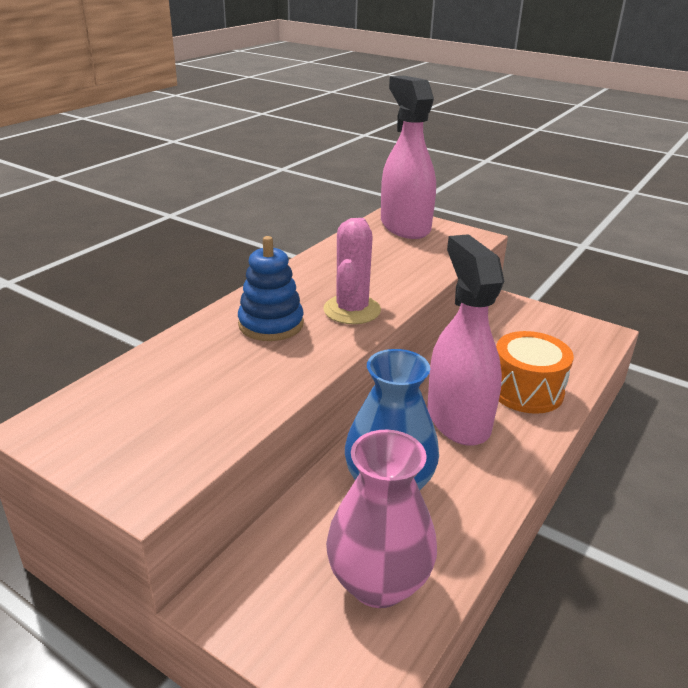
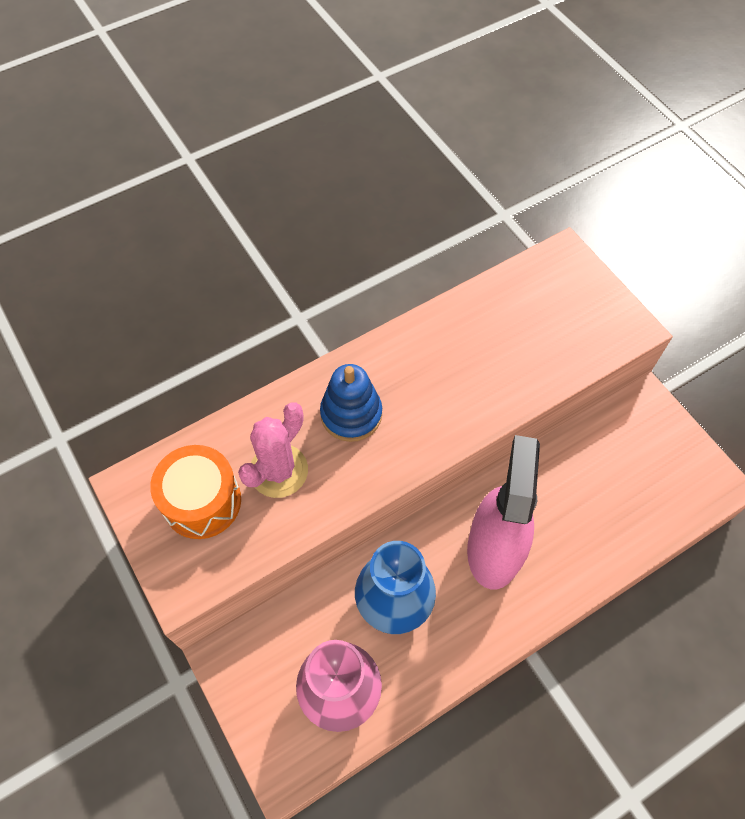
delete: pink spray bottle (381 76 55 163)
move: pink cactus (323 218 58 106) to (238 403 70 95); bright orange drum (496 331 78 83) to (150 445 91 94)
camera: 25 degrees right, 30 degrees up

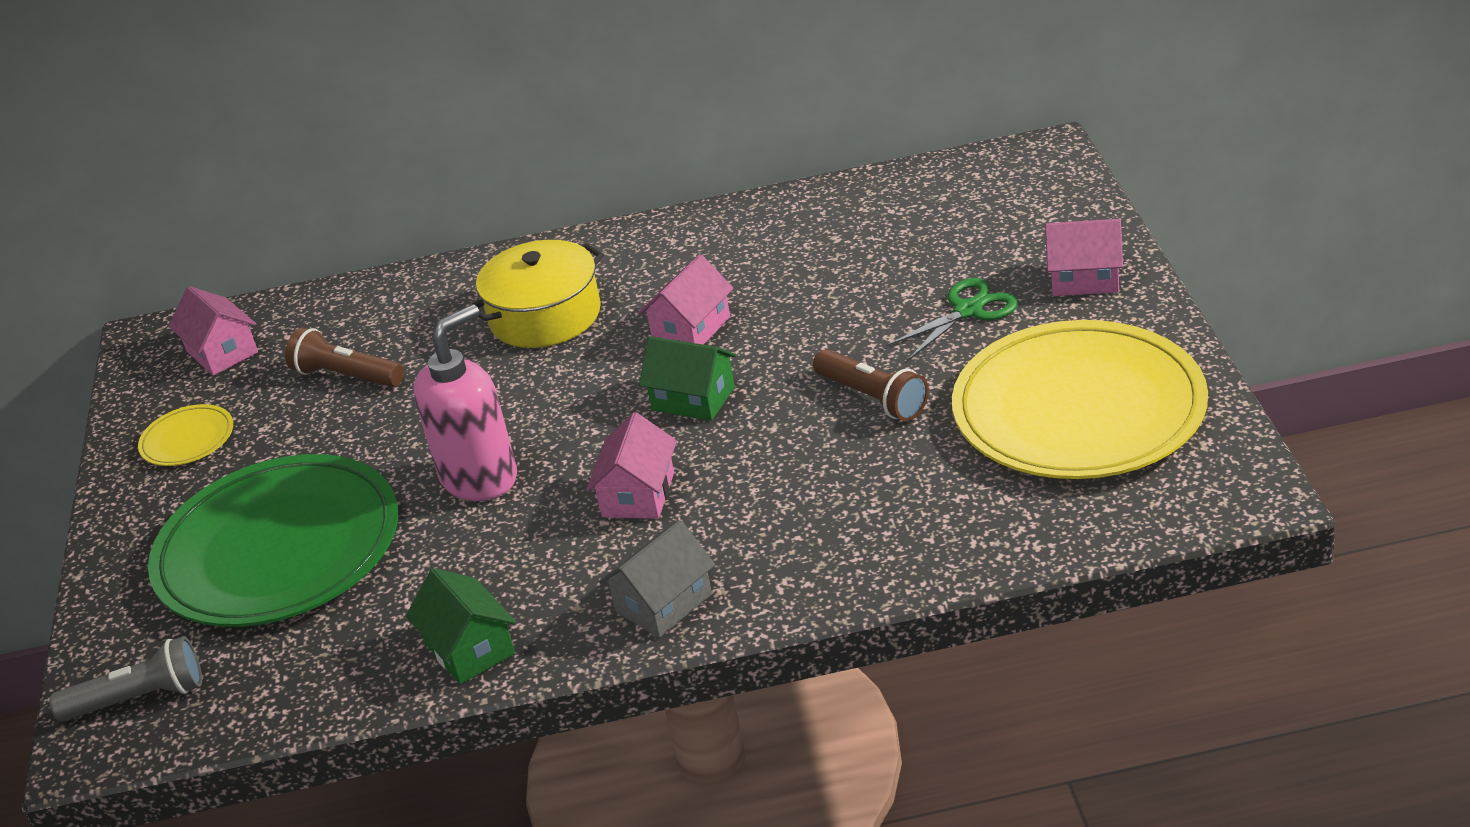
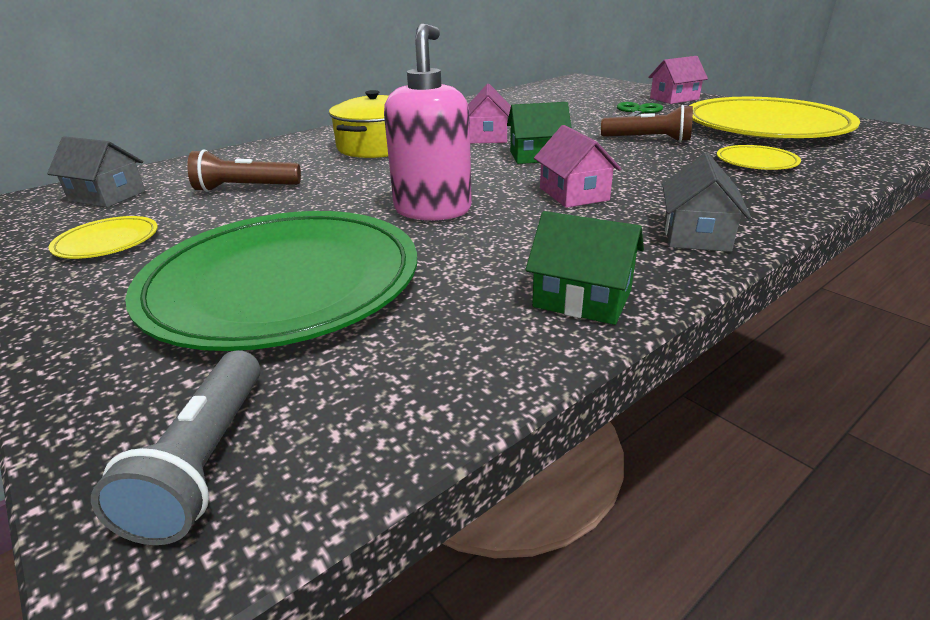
insert: golden dinner plate (717 145 84 25)
recolor: pink toy house (169 286 89 89) to grey toy house (47 136 98 71)
rotate: grey pocket torch (49 636 153 85) = (91 350 170 195) 135 degrees clockwise
camera: 35 degrees left, 5 degrees down

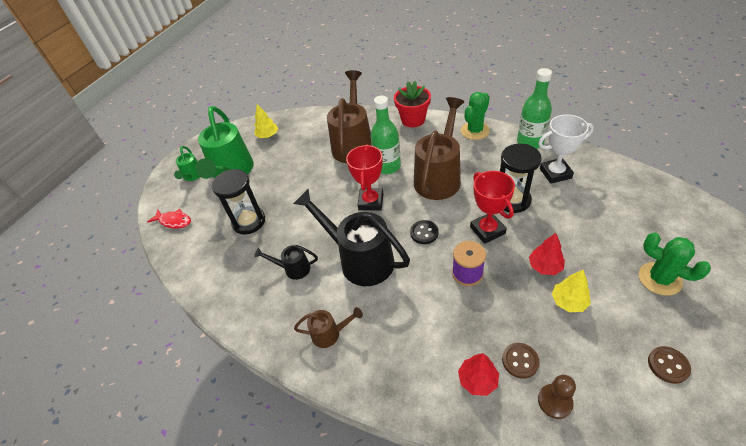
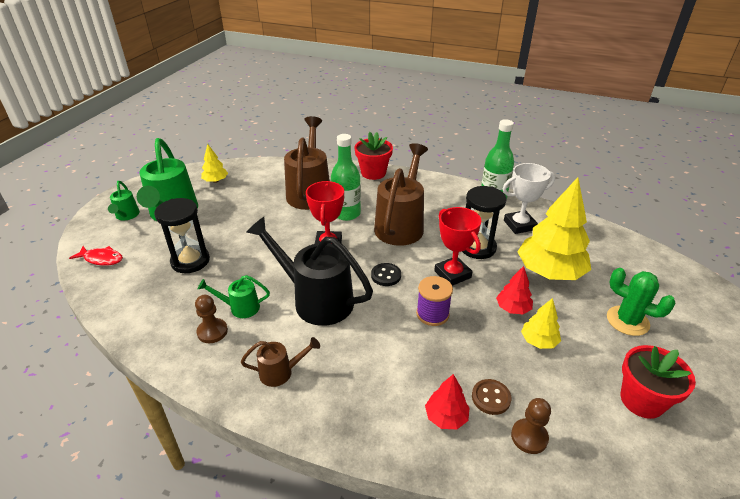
delete: leaf-green cactus (461 92 29 48)
insert: russet pawn (195 295 33 48); golden tree (517 177 74 103)
replace: russet shirt button (648 346 43 38) to red flower pot (621 345 75 74)
recolor: black watering can (254 245 64 35) to leaf-green watering can (198 275 72 43)
camera: 10 degrees left, 10 degrees down

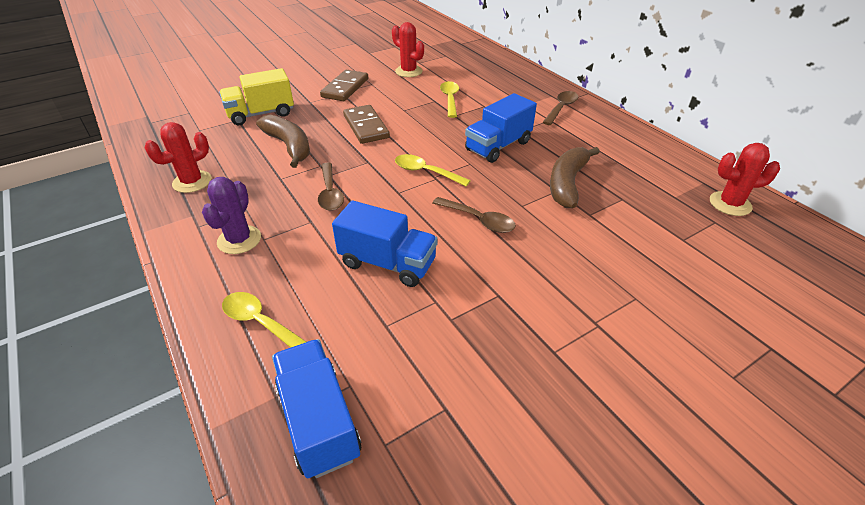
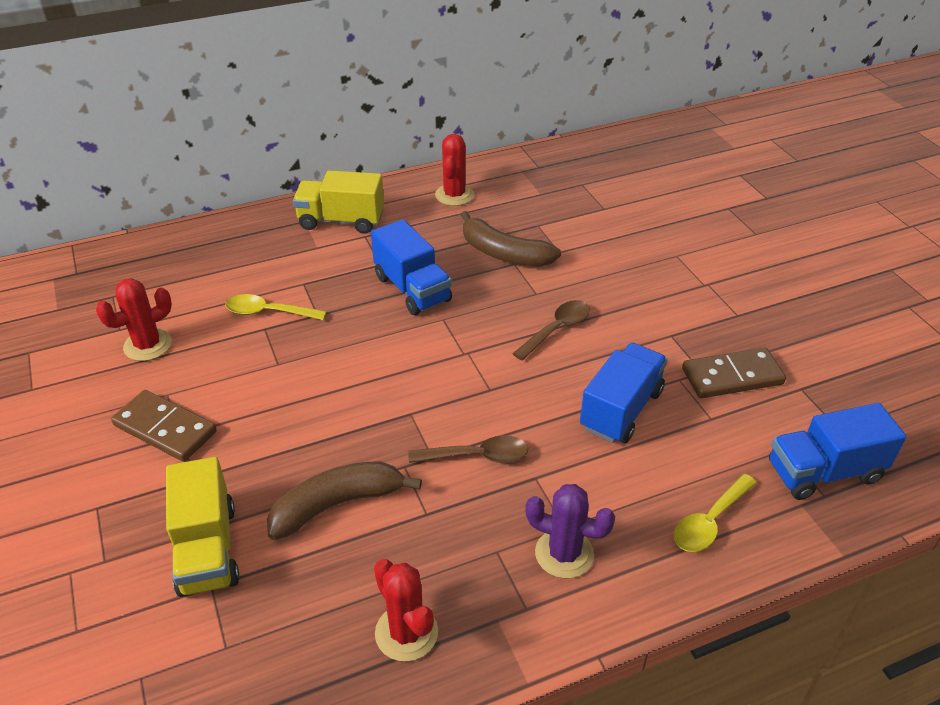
delete: golden tablespoon (395 154 76 32)
move: russet domino tile (343 105 47 39) to (682 348 104 50); red cactus (710 143 70 73) to (435 134 39 72)
replace: russet tablespoon (543 91 35 34) to golden truck (293 170 91 64)
camera: 80 degrees left, 0 degrees up

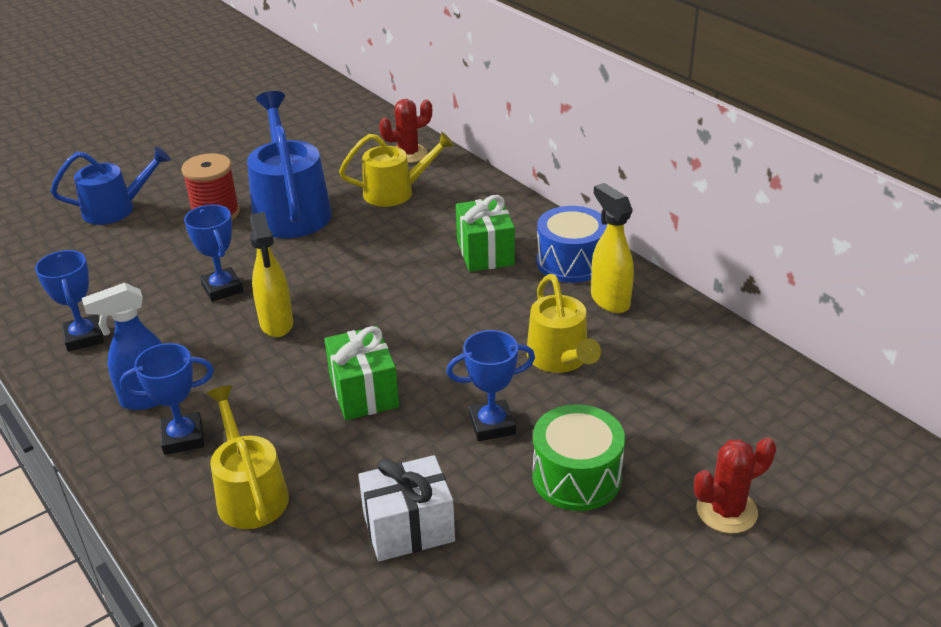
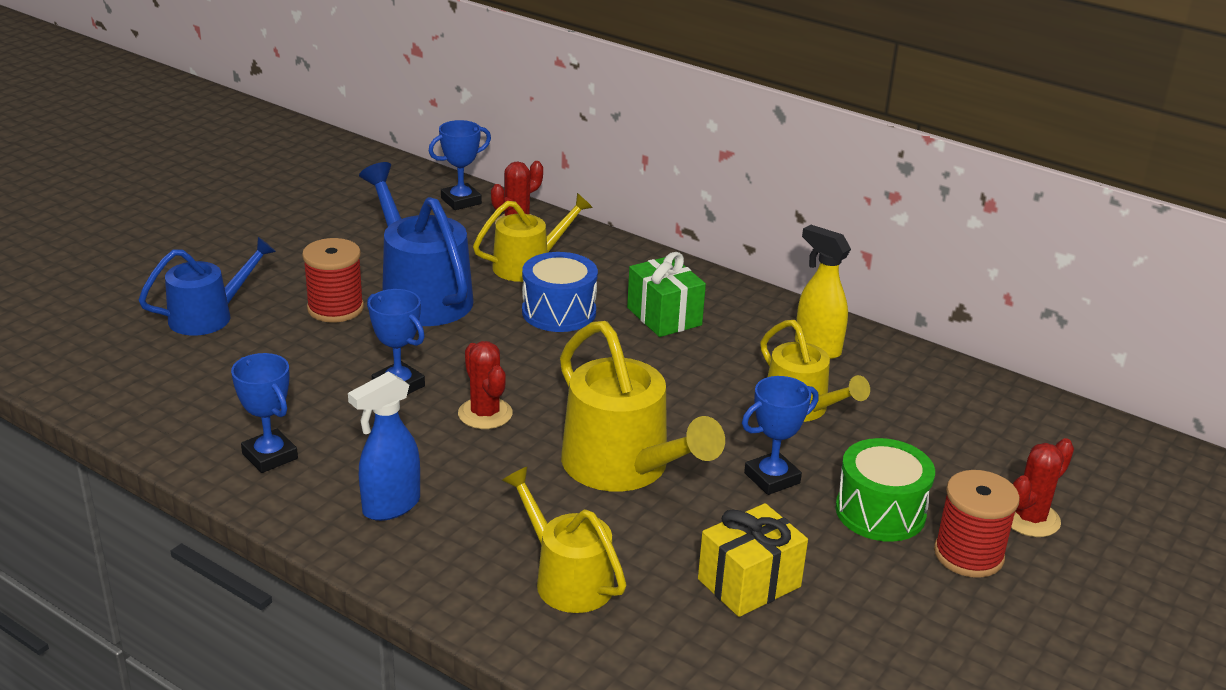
insert: red reel of thread (934 470 86 108)
move: cobalt award cup (120 343 94 112) to (428 120 63 90); cobalt drum (537 206 70 77) to (522 252 76 80)
replace: golden spray bottle (250 212 43 125) to red cactus (458 341 54 88); leaf-green gift (324 326 75 94) to golden watering can (560 321 165 171)
recolor: pure white gift (359 455 96 106) to golden gift (698 503 110 114)
camera: 20 degrees left, 5 degrees down

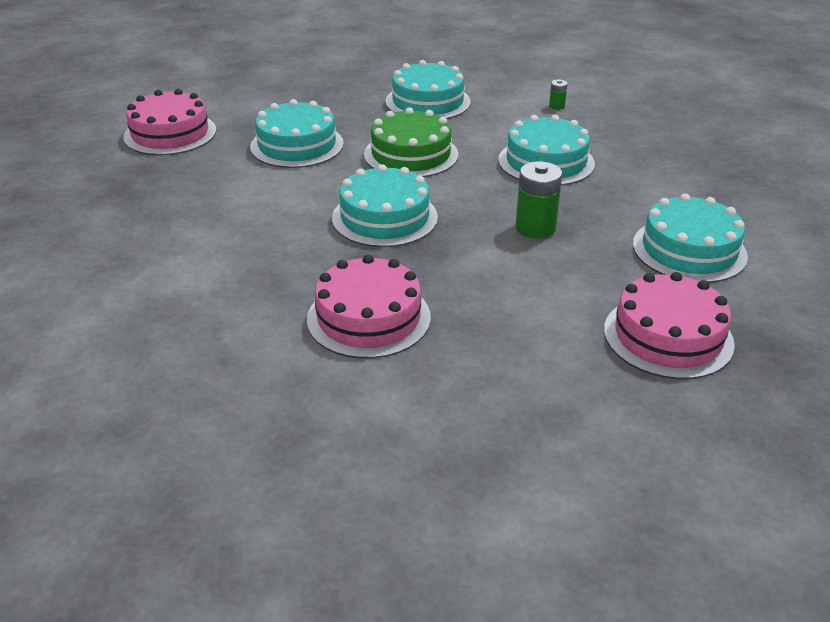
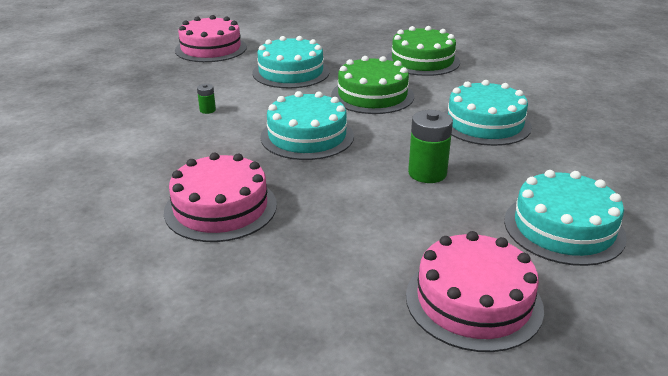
move: leaf-green AA battery (549 80 19 30) to (197 84 19 30)
recolor: turquoise cake (385 60 86 59) to leaf-green cake (386 26 74 50)
camera: 25 degrees right, 5 degrees down

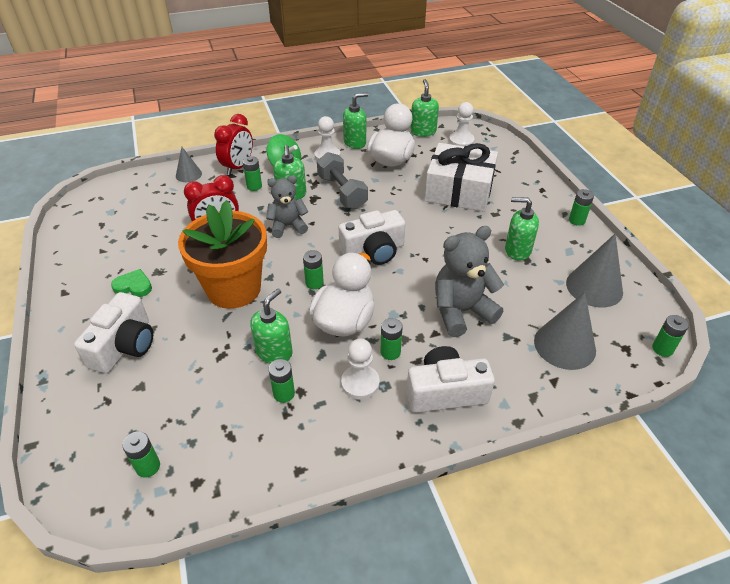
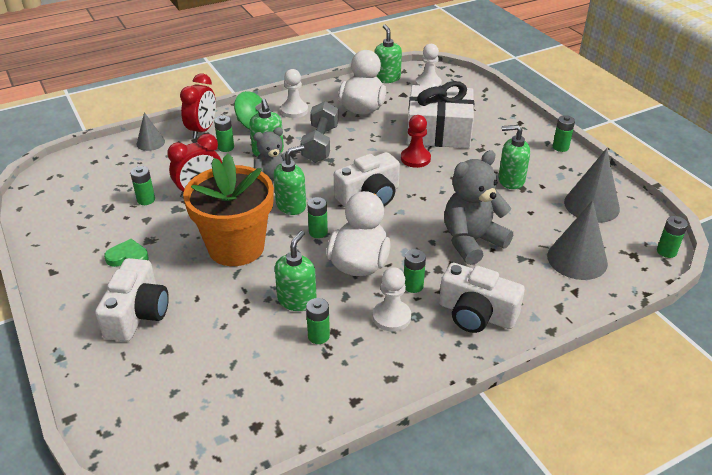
insert: red pawn (401 115 30 53)
move: leaf-green AA battery (122 431 38 47) to (130 166 25 39); leaf-green soap pump (343 93 25 56) to (273 145 33 70)
rotate: grey hand weight (317 152 51 57) = (301 101 37 62) 45 degrees clockwise; pure white camera (406 346 89 67) = (439 263 86 70) 135 degrees counterclockwise
camera: 10 degrees left, 5 degrees down

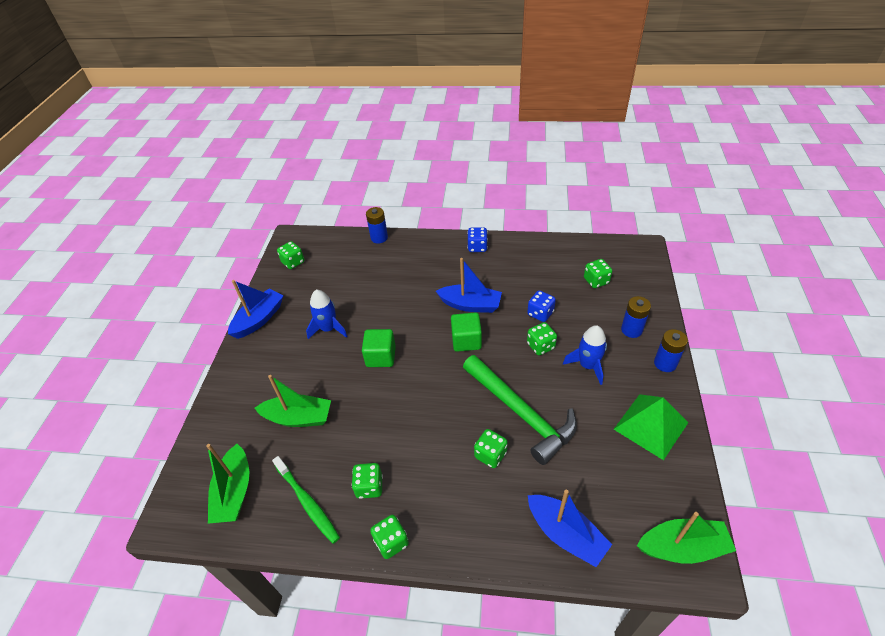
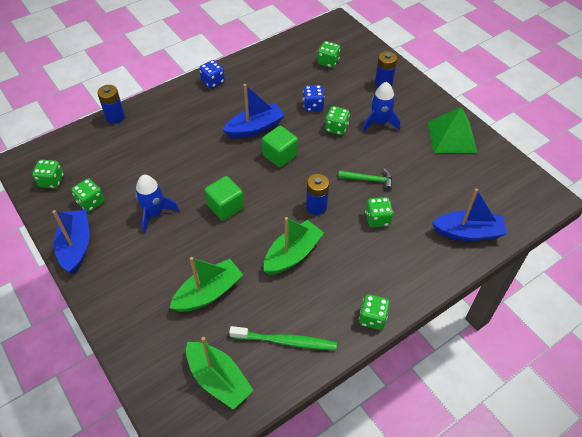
move: leaf-green dice (352 463 31 36) to (72 179 32 33); leaf-green boat (637 512 99 52) to (263 217 61 58); cobalt AA battery (654 329 34 43) to (306 174 23 41)
resize: leaf-green hammer (463 355 114 110) = (338 168 54 23) x0.46
camera: 45 degrees left, 5 degrees up

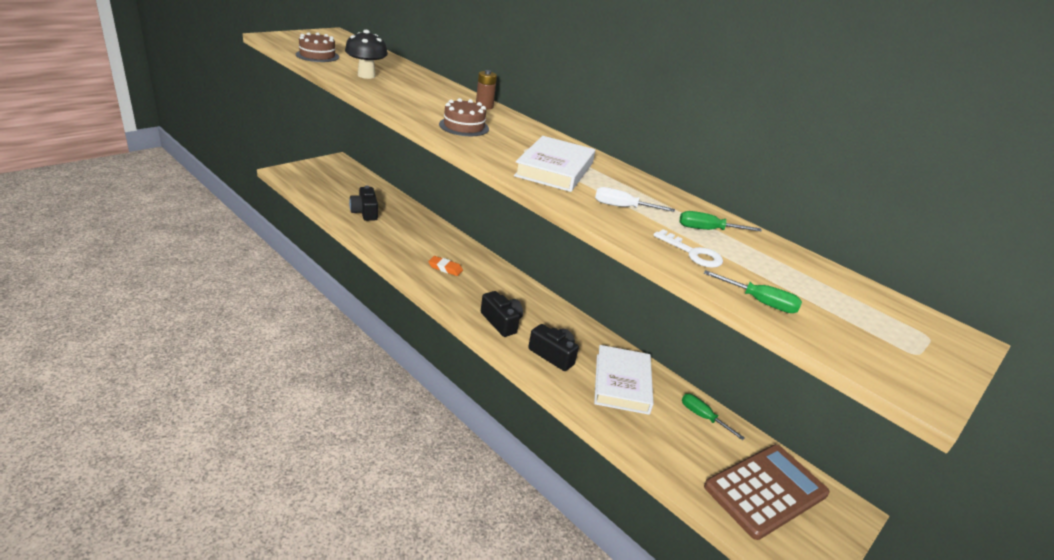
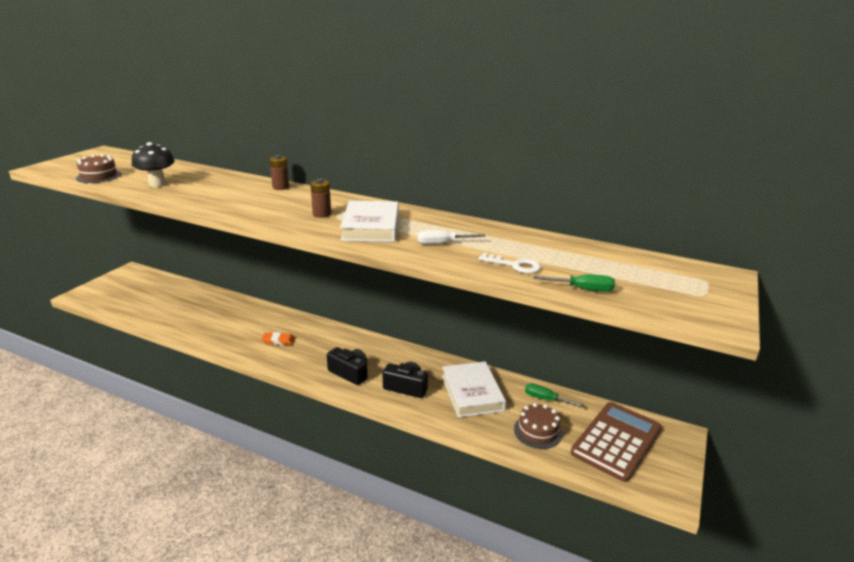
delete: black camera (349 186 29 35); leaf-green screwdriver (680 211 82 21)
insert: russet AA battery (310 179 21 39)
move: russet cake (439 98 50 38) to (514 403 49 46)
camera: 15 degrees left, 5 degrees down

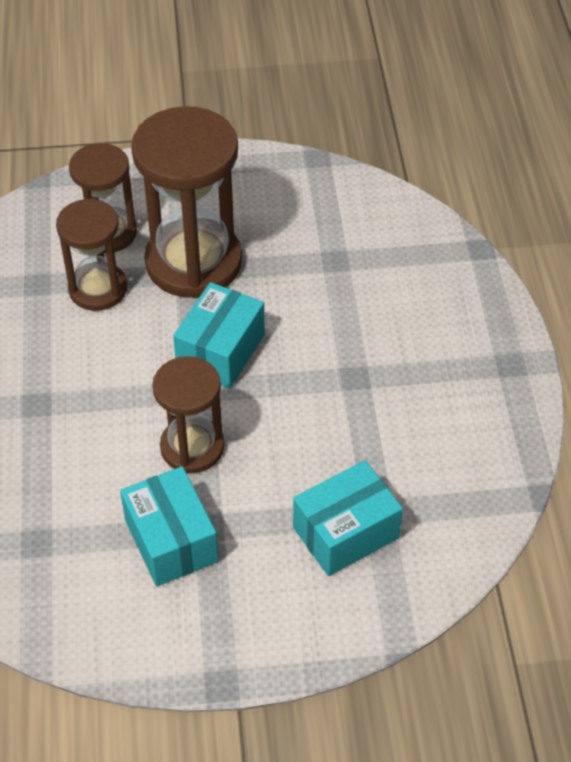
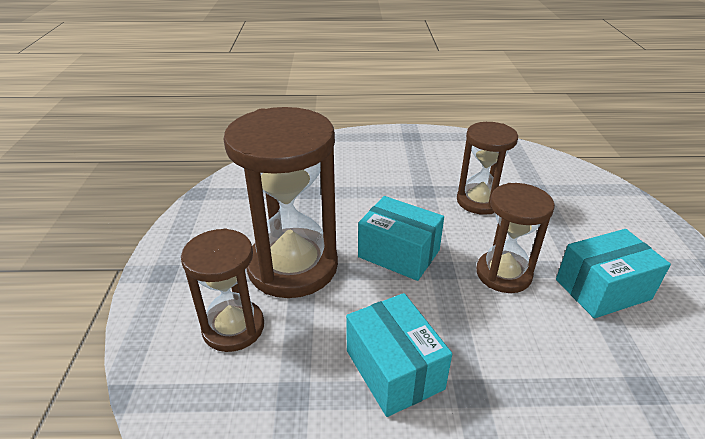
move: russet sand timer (56 199 71 112) to (457 122 61 93); turquoise package (293 460 110 116) to (346 293 106 124)
camera: 85 degrees left, 15 degrees down

